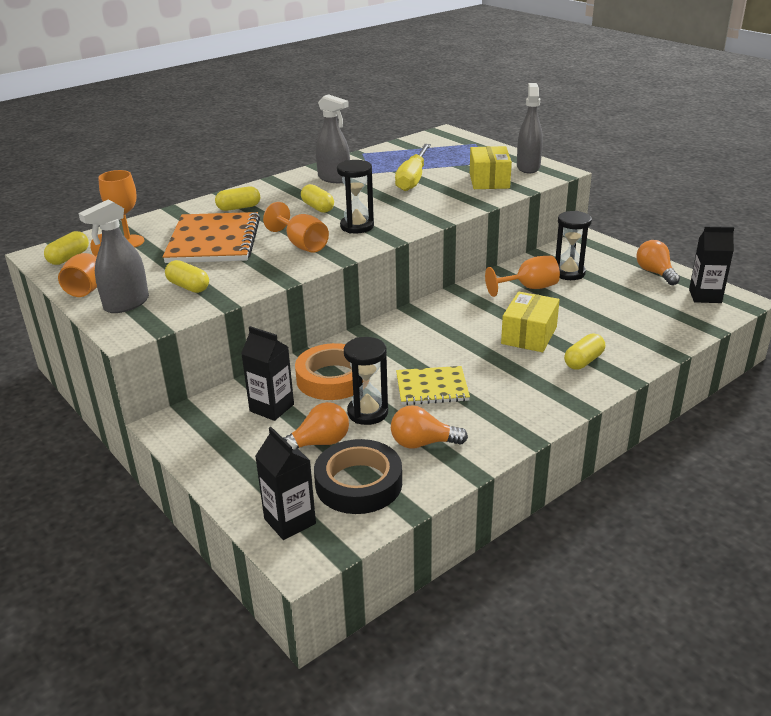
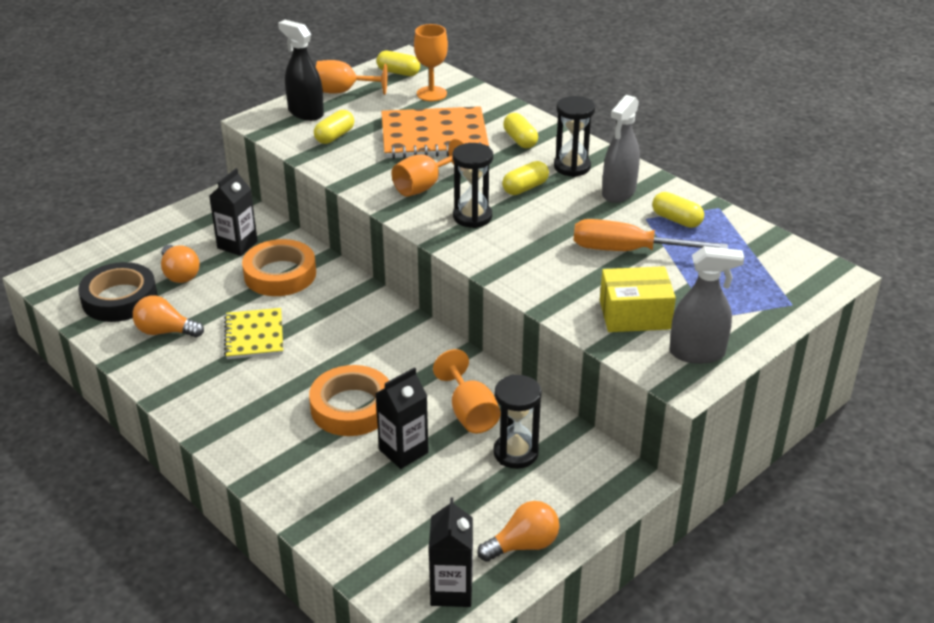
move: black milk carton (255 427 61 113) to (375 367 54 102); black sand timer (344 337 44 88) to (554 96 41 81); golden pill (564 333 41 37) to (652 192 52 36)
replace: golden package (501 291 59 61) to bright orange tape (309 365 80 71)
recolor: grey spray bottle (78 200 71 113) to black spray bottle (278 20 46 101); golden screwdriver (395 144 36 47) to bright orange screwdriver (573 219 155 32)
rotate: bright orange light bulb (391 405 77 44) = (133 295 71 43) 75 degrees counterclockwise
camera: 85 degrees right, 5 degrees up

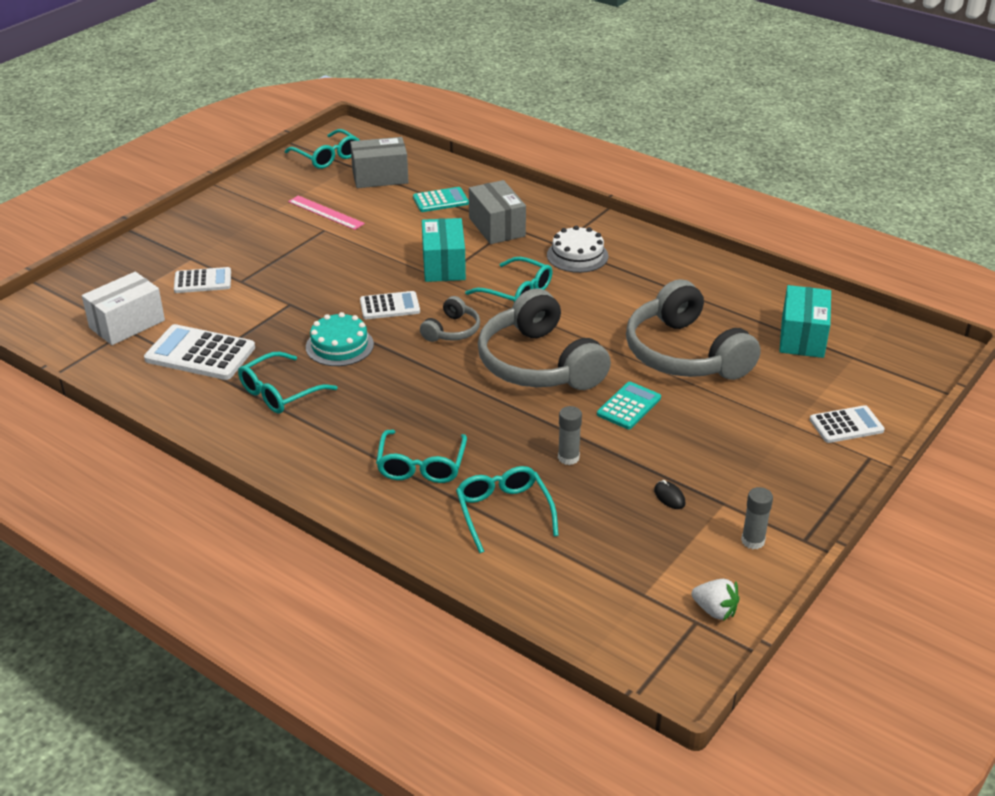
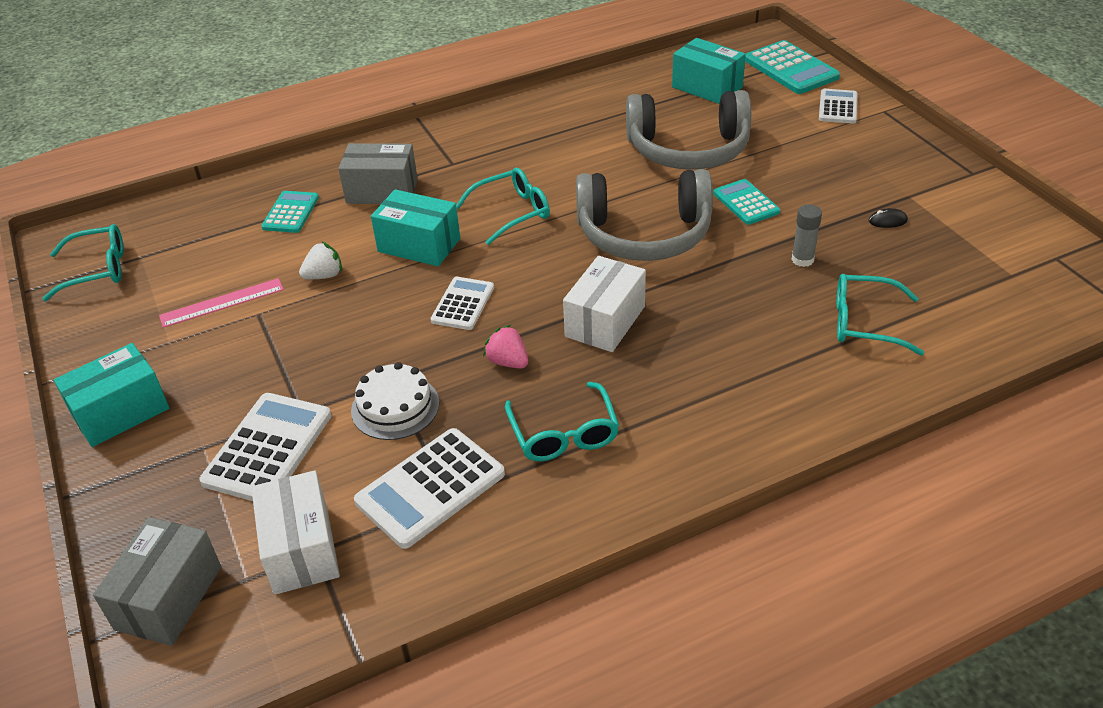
delete: turquoise glasses (376 430 91 53); grey headset (420 296 60 46); grey glue stick (741 487 32 62)
insert: turquoise package (54 343 115 104); pure white package (563 256 83 96); turquoise pocket calculator (745 40 95 54)
move: grey package (350 137 59 51) to (93 517 128 129); pure white cake (547 225 61 48) to (351 362 88 78); pure white strawberry (691 579 49 42) to (299 242 43 37)
replace: turquoise cake (306 312 68 54) to pink strawberry (483 325 45 43)
resize: pure white pocket calculator (174 267 57 26) = (200 393 131 108) x1.60
camera: 60 degrees left, 5 degrees up

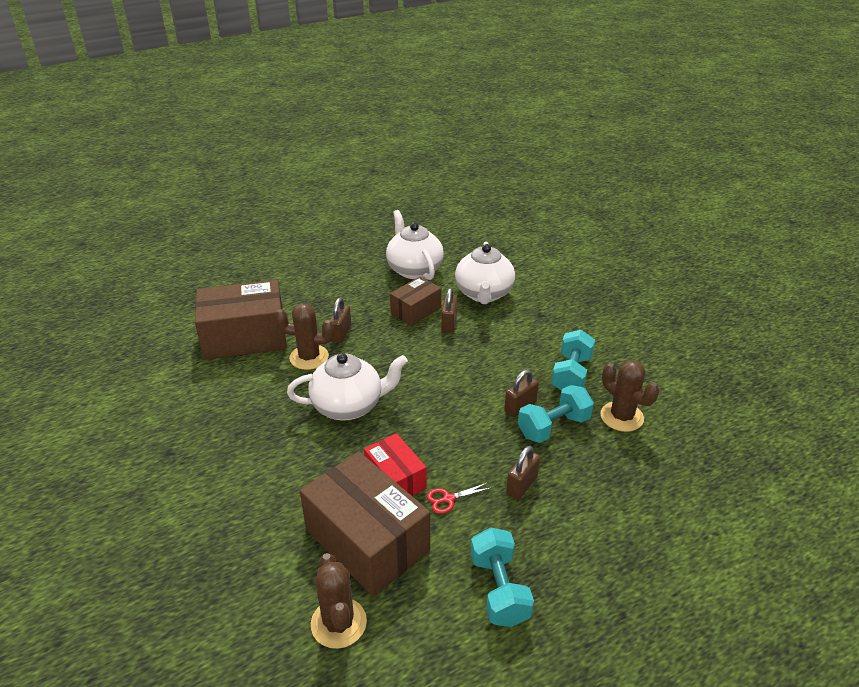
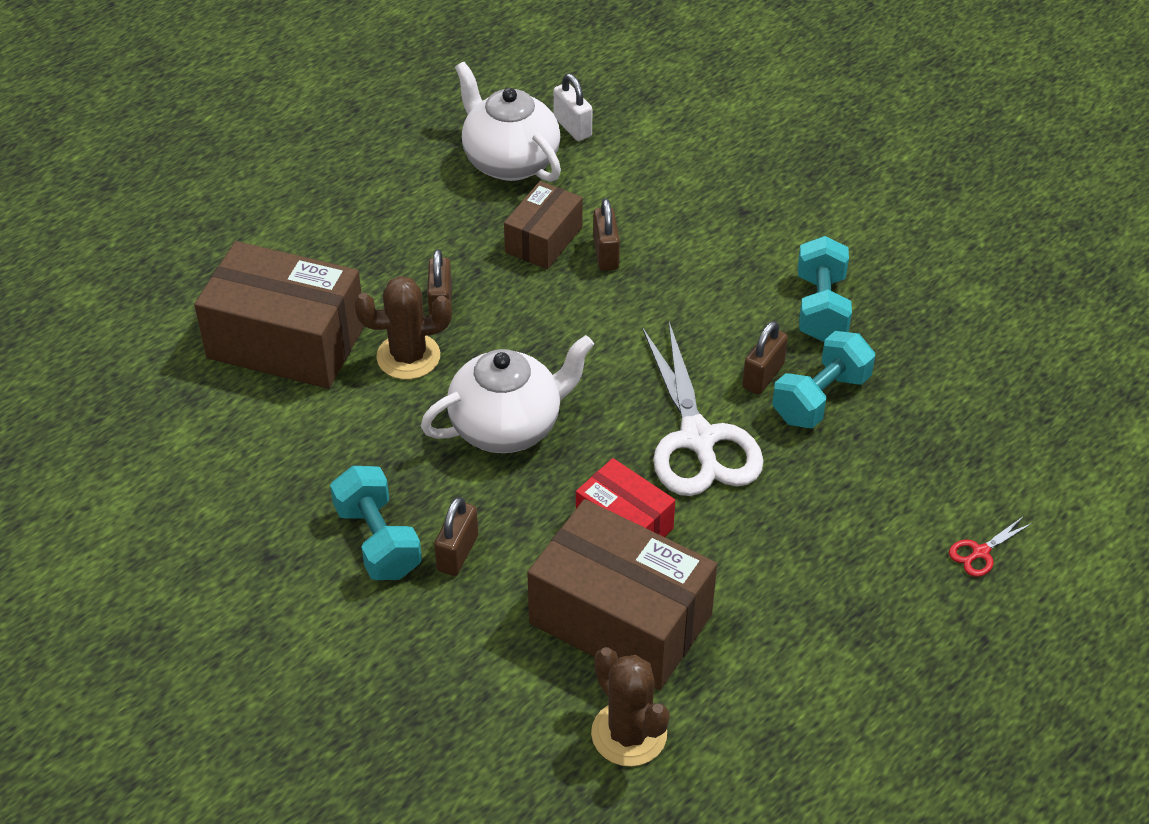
delete: pure white china teapot (455 242 60 62); russet cactus (601 360 58 72)
insert: pure white small lock (553 74 39 67); pure white scissors (642 322 122 174)
move: red scissors (427 482 64 32) to (949 516 83 61); turquoise hand weight (471 527 63 100) to (330 466 92 114); russet small lock (506 446 34 54) to (434 497 44 79)
rotate: russet package (195 280 92 80) = (194 241 170 148) 45 degrees clockwise
camera: 15 degrees left, 10 degrees up

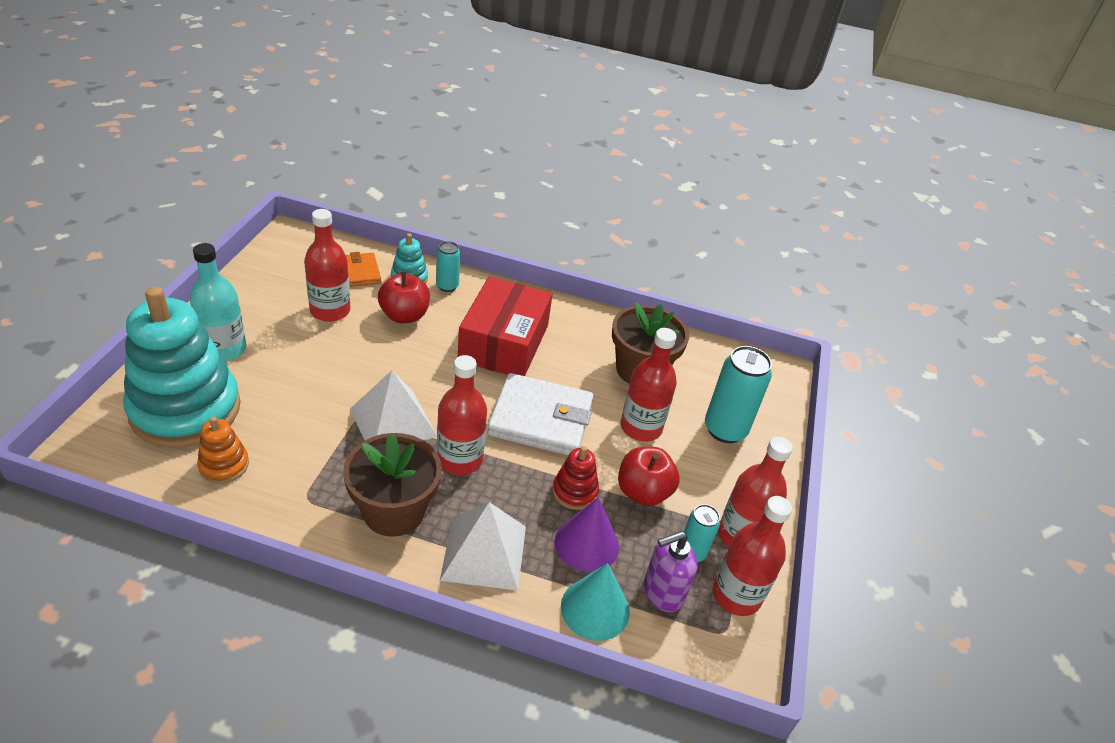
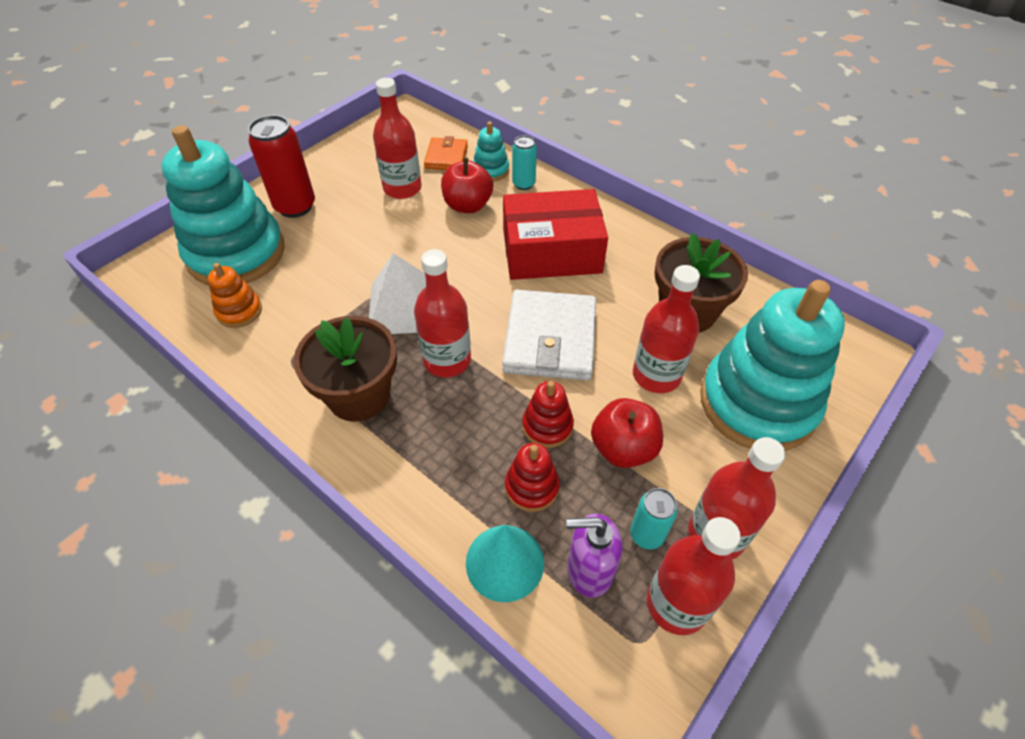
delete: pure white pyramid (440 502 86 89)
replace: turquoise flask (190 243 56 118) to red tin (248 115 67 103); royal purple solid cone (555 497 64 75) to red stacking rings (505 443 55 69); turquoise tin (705 346 67 97) to turquoise stacking rings (700 280 145 171)
rotate: red package (458 276 94 100) = (503 189 105 91) 45 degrees clockwise; pure white billfold (487 373 107 82) = (502 290 94 91) 60 degrees clockwise
camera: 30 degrees right, 10 degrees up

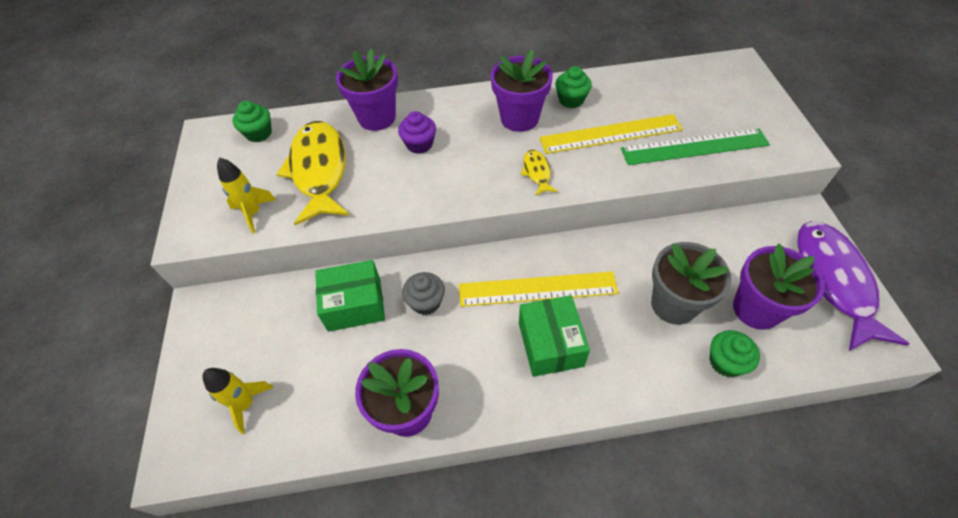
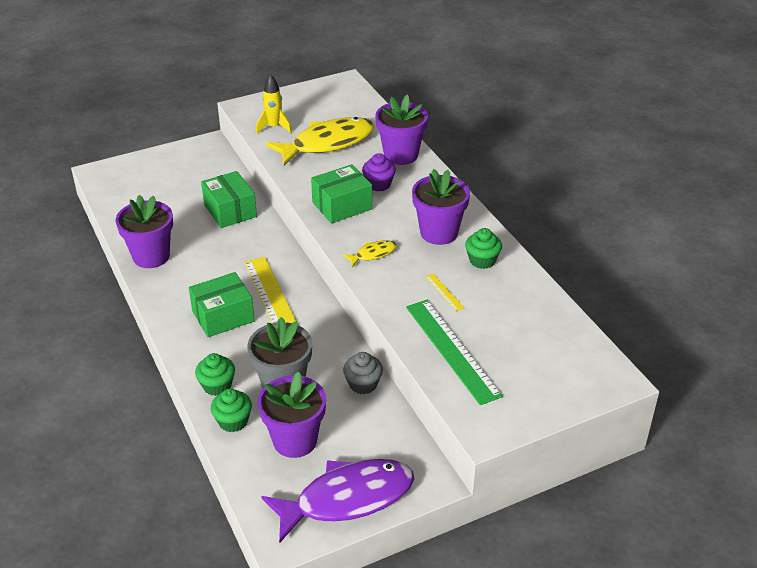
delete: golden toy rocket (202 368 72 66)
insert: leaf-green package (311 164 61 59)
move: leaf-green cupcake (232 101 40 41) to (195 353 40 43); grey cupcake (402 272 43 43) to (343 352 40 42)
resize: golden straightedge (540 114 143 40) = (426 274 38 37) x0.41
camera: 70 degrees right, 15 degrees down

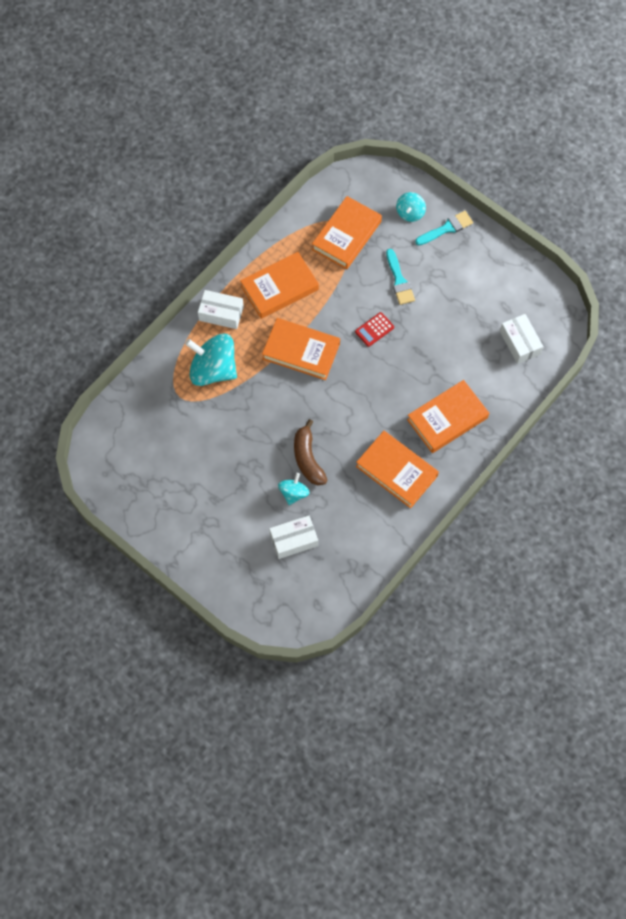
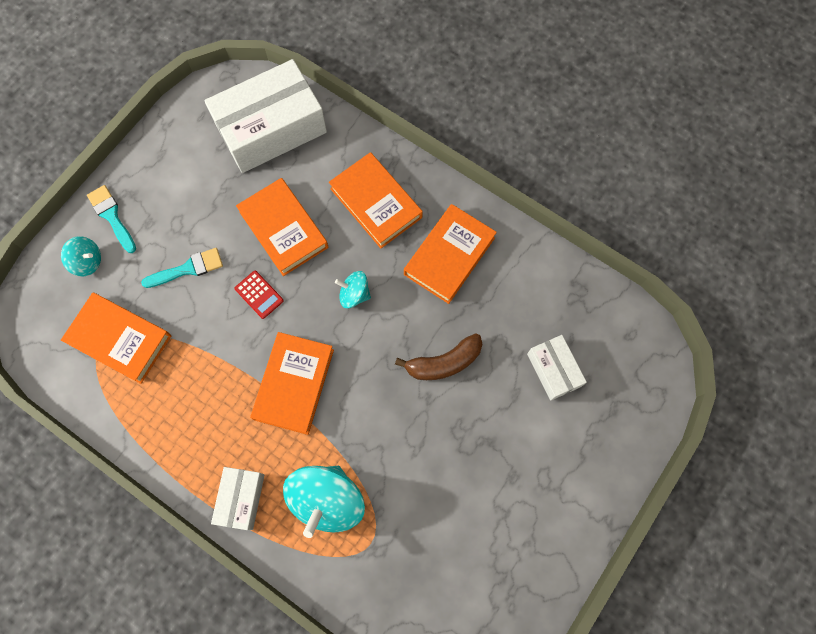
move: bright orange hardcover (240 252 79 67) to (236 178 92 98); turquoise whirligig (278 473 32 32) to (335 271 36 37)
resize: pure white package (500 314 44 50) = (204 59 123 114) x1.98
camera: 95 degrees left, 5 degrees up

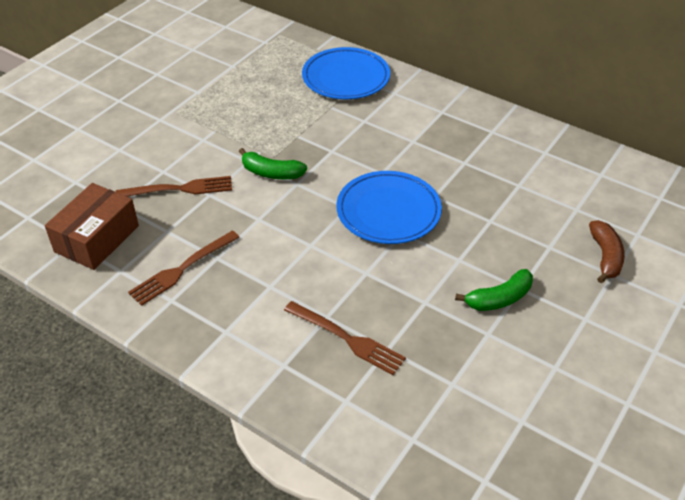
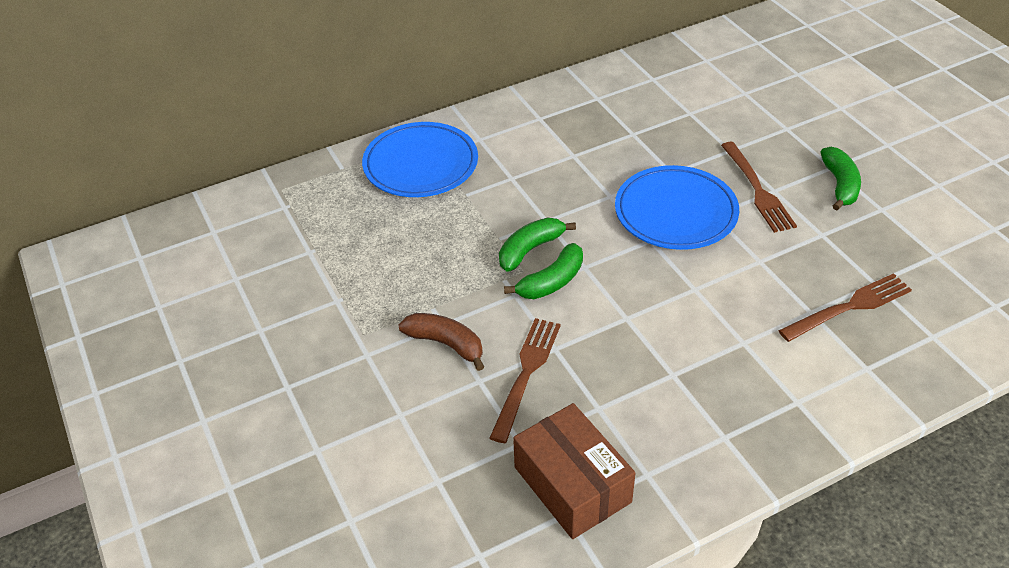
insert: leaf-green banana (499 218 77 54)
move: russet dinner fork (128 231 112 75) to (721 142 76 91); russet banana (589 220 36 63) to (399 313 85 58)
camera: 60 degrees left, 0 degrees up

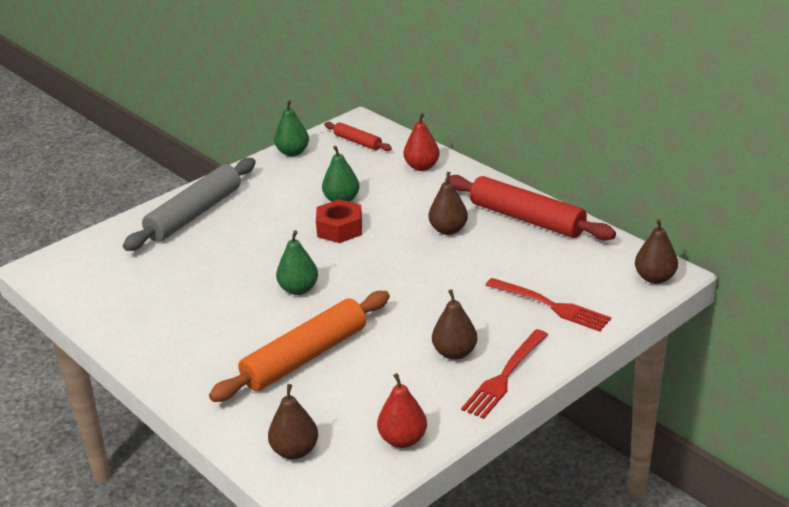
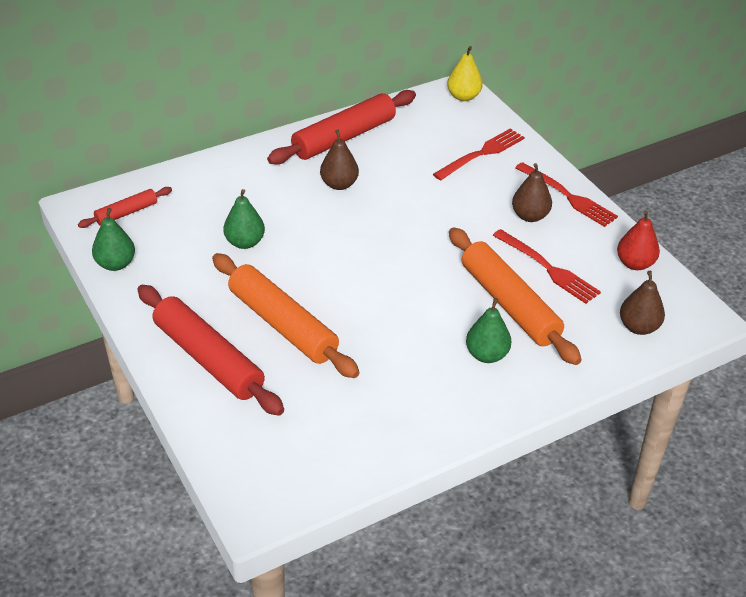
delete: red hexagon nut (316 199 46 44); red pear (404 113 36 58)
insert: bright orange rolling pin (212 253 147 125); red dinner fork (493 229 108 75)
move: leaf-green pear (276 230 42 65) to (466 298 46 65)
recolor: grey rolling pin (123 158 133 93) to red rolling pin (137 285 147 131); russet pear (635 219 43 65) to golden pear (447 46 36 55)
camera: 80 degrees left, 10 degrees up

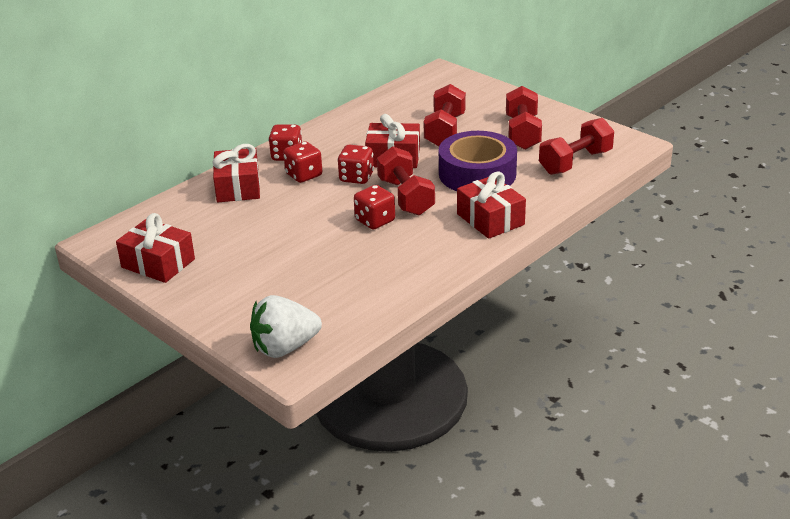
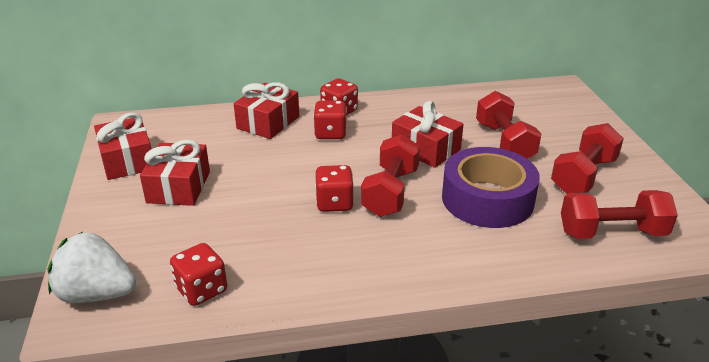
move: red dice (337 144 37 40) to (170 243 57 63); red gift (457 172 69 67) to (140 140 70 66)
rotate: red hand weight (424 84 42 63) = (476 91 65 68) 60 degrees counterclockwise
camera: 35 degrees right, 0 degrees up

